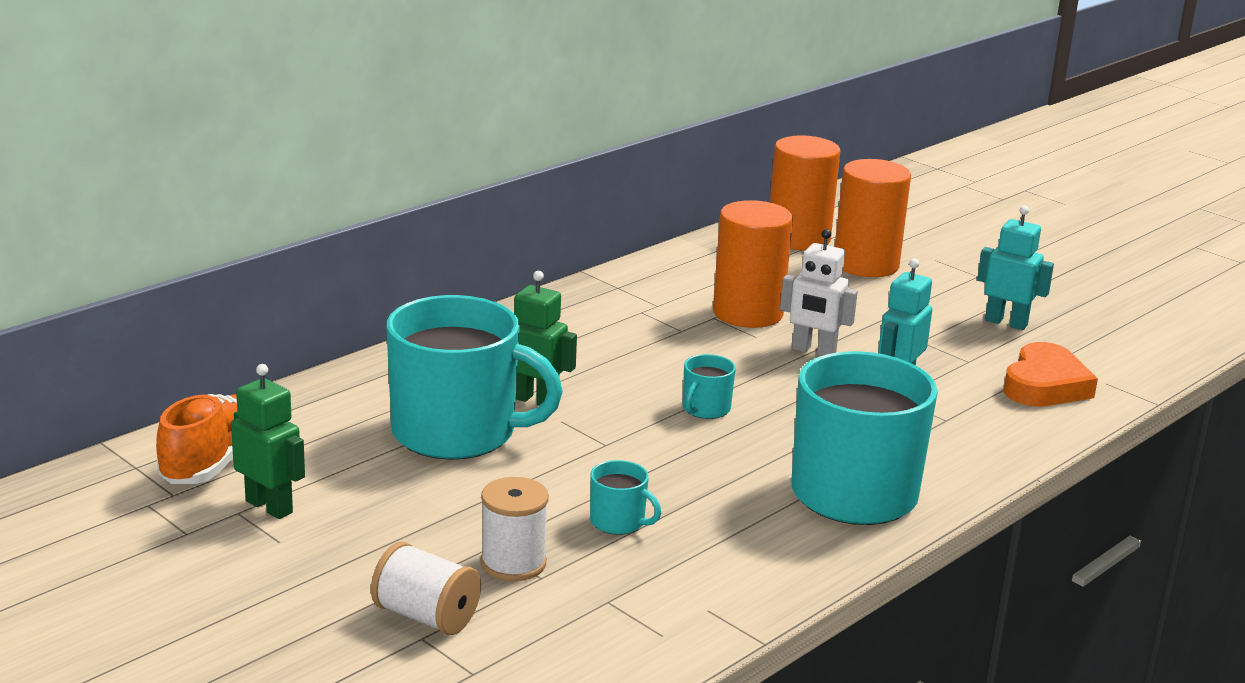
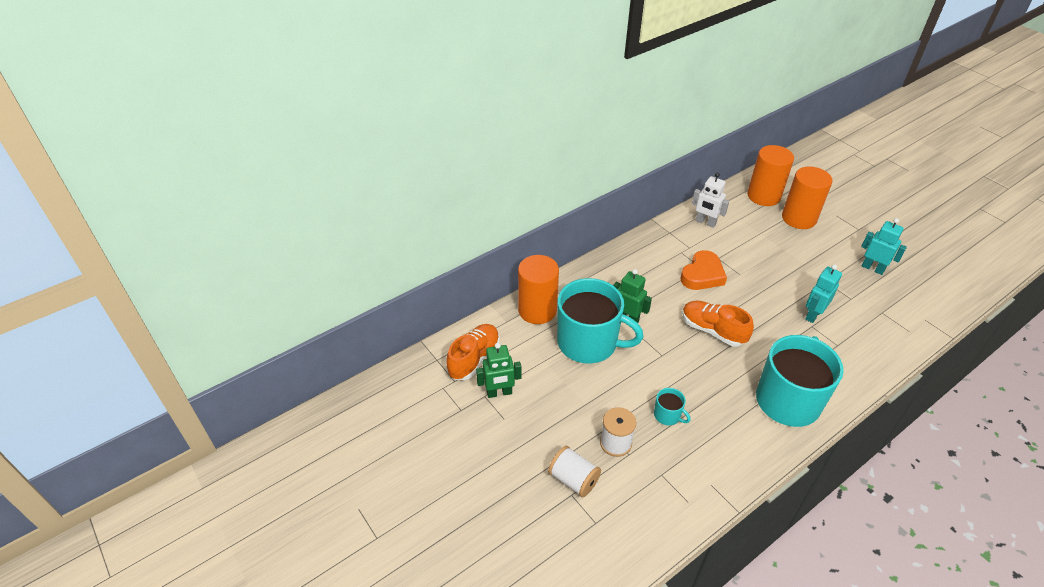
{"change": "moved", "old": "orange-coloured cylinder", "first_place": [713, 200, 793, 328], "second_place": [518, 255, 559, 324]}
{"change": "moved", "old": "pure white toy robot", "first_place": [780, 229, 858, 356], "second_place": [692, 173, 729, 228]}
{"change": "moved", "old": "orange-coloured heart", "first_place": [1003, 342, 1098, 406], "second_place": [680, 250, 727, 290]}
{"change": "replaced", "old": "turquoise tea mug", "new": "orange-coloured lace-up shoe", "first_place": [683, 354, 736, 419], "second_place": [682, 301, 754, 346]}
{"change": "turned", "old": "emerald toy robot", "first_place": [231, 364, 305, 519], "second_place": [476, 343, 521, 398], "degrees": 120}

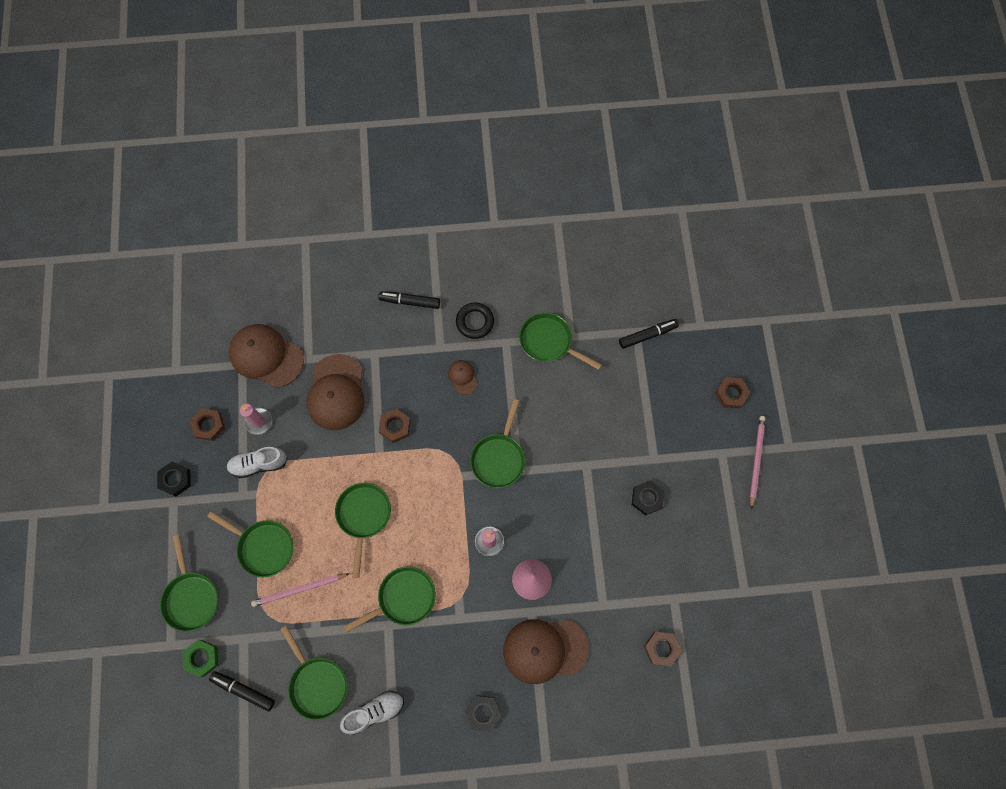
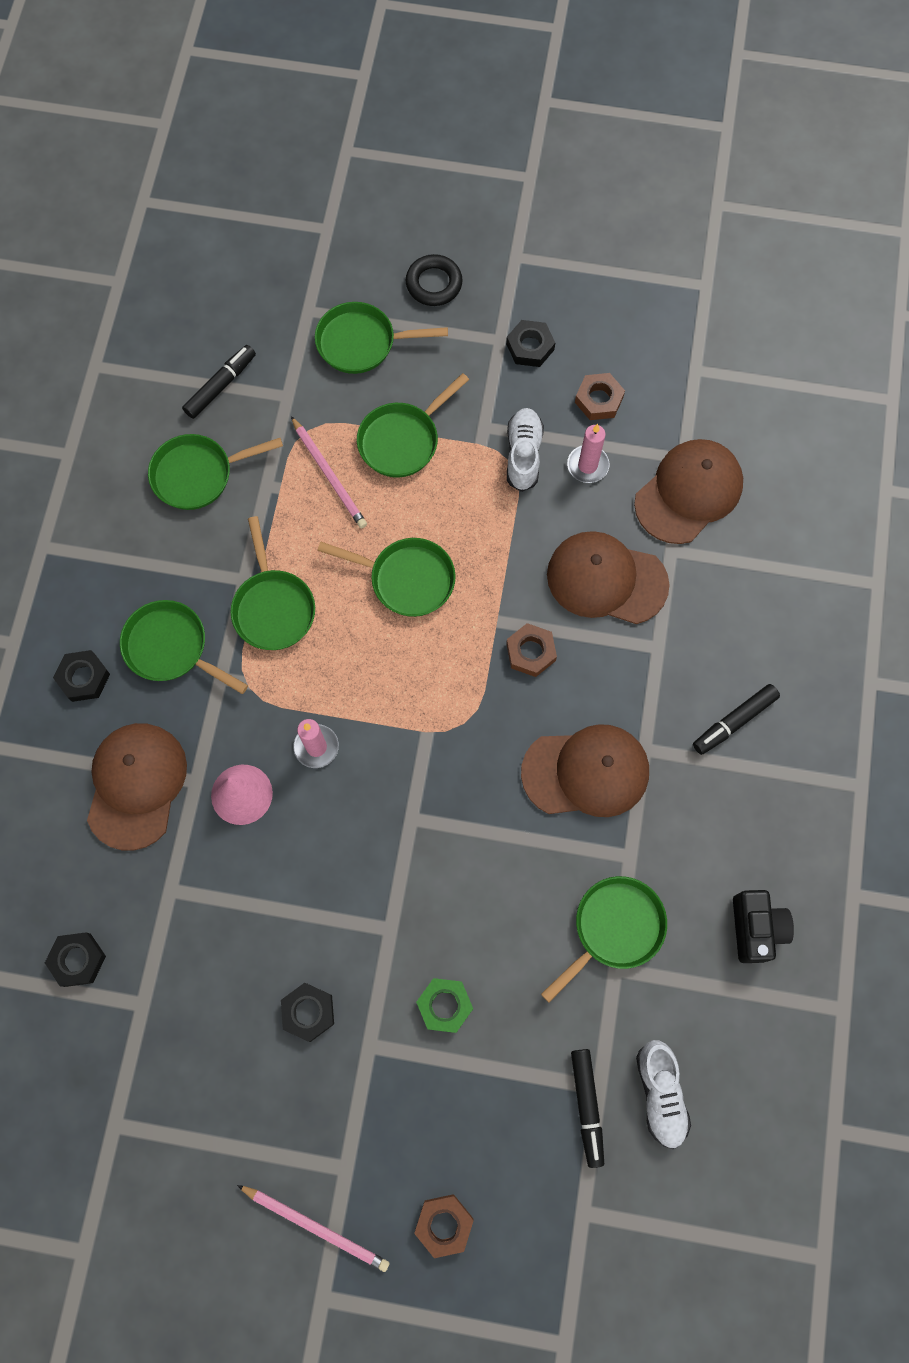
{"change": "added", "new": "black camera", "second_place": [733, 890, 794, 963]}
{"change": "moved", "old": "emerald hex nut", "first_place": [183, 640, 218, 677], "second_place": [416, 978, 473, 1033]}
{"change": "moved", "old": "pure white lace-up shoe", "first_place": [340, 691, 404, 735], "second_place": [636, 1040, 691, 1149]}
{"change": "moved", "old": "black torus", "first_place": [456, 302, 494, 339], "second_place": [406, 254, 463, 306]}
{"change": "moved", "old": "emerald frying pan", "first_place": [470, 399, 525, 488], "second_place": [120, 600, 248, 694]}
{"change": "recoloured", "old": "dark brown hex nut", "new": "black hex nut", "first_place": [644, 632, 682, 666], "second_place": [45, 932, 106, 987]}
{"change": "turned", "old": "rose-pink lead pencil", "first_place": [251, 573, 350, 607], "second_place": [291, 416, 367, 528], "degrees": 150}
{"change": "turned", "old": "black marker pen", "first_place": [379, 291, 440, 309], "second_place": [693, 684, 780, 755], "degrees": -150}
{"change": "resized", "old": "dark brown cap", "first_place": [448, 360, 477, 395], "second_place": [521, 724, 649, 817], "factor": 2.13}

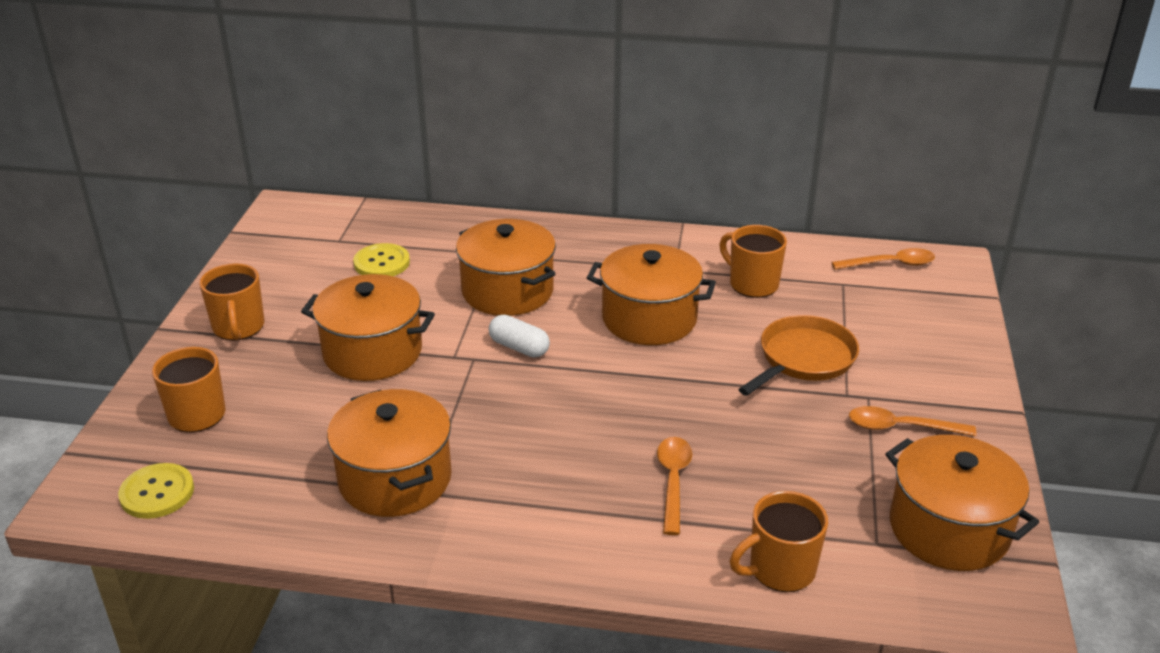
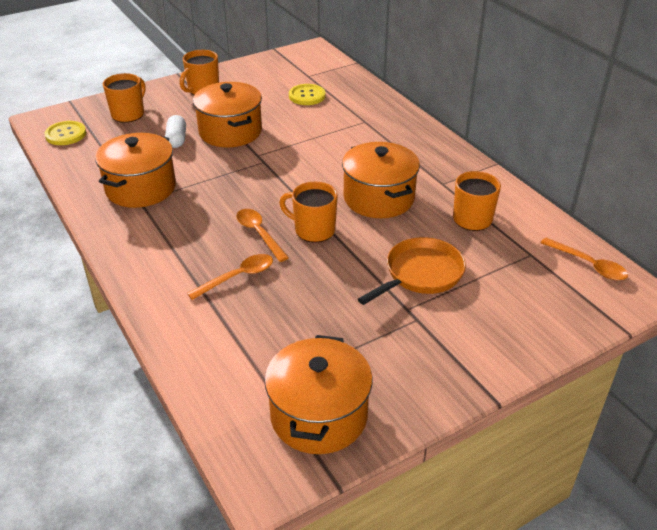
{"change": "removed", "old": "orange-coloured pot", "first_place": [456, 219, 556, 316]}
{"change": "moved", "old": "pure white pill", "first_place": [489, 315, 550, 358], "second_place": [165, 115, 186, 148]}
{"change": "moved", "old": "orange-coloured tea mug", "first_place": [730, 491, 828, 592], "second_place": [279, 182, 338, 243]}
{"change": "moved", "old": "orange-coloured spoon", "first_place": [849, 406, 976, 436], "second_place": [236, 209, 289, 262]}
{"change": "turned", "old": "orange-coloured frying pan", "first_place": [738, 315, 859, 396], "second_place": [358, 237, 466, 305], "degrees": -45}

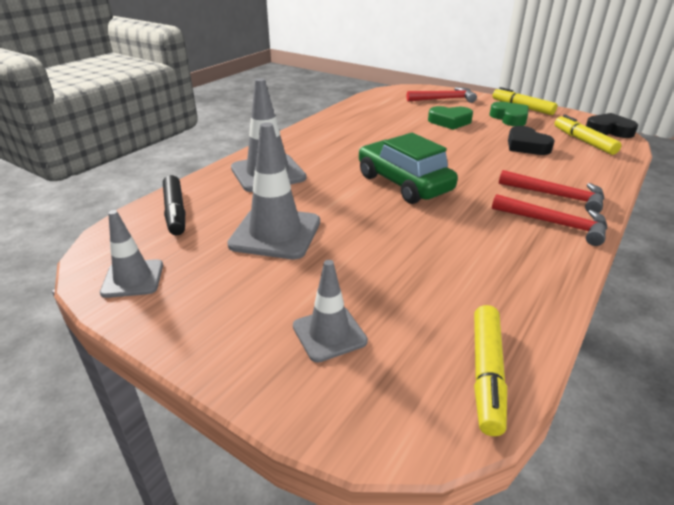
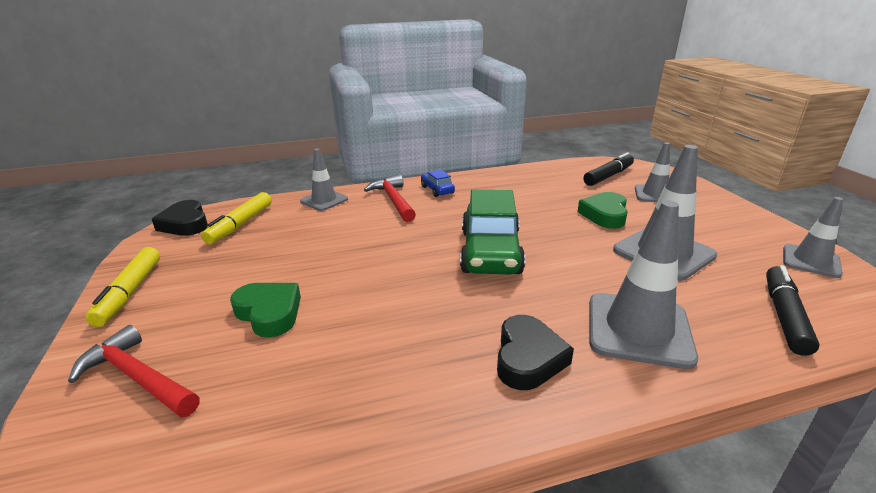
{"change": "removed", "old": "bright yellow marker pen", "first_place": [474, 305, 507, 436]}
{"change": "added", "new": "ash-grey traffic cone", "second_place": [300, 148, 348, 211]}
{"change": "added", "new": "black marker pen", "second_place": [583, 152, 634, 186]}
{"change": "moved", "old": "emerald heart", "first_place": [490, 102, 529, 126], "second_place": [578, 192, 628, 229]}
{"change": "moved", "old": "black heart", "first_place": [508, 126, 555, 155], "second_place": [497, 315, 574, 390]}
{"change": "replaced", "old": "crimson carpenter's hammer", "new": "cobalt car", "first_place": [492, 194, 607, 246], "second_place": [421, 169, 455, 197]}

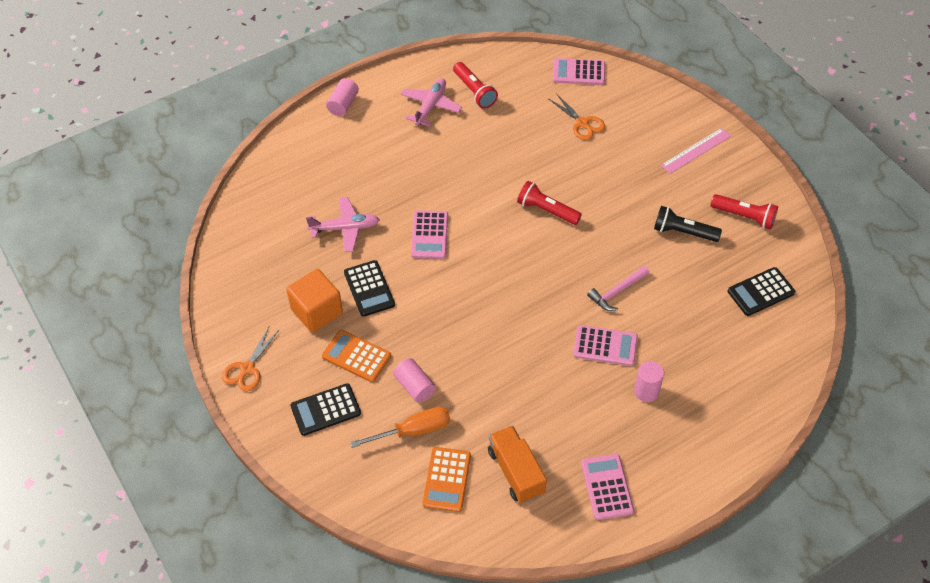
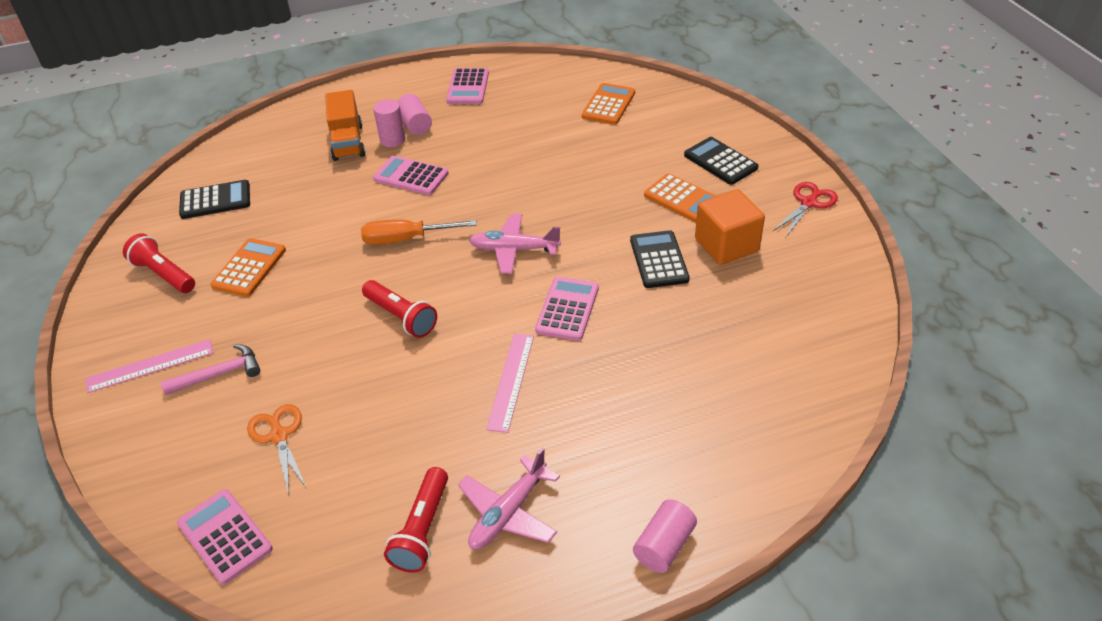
{"change": "added", "new": "rose-pink ruler", "second_place": [486, 333, 534, 433]}
{"change": "moved", "old": "rose-pink aeroplane", "first_place": [306, 197, 380, 252], "second_place": [469, 214, 561, 274]}
{"change": "moved", "old": "orange-coloured screwdriver", "first_place": [350, 407, 450, 448], "second_place": [361, 219, 477, 245]}
{"change": "moved", "old": "rose-pink cylinder", "first_place": [393, 358, 436, 403], "second_place": [397, 94, 432, 135]}
{"change": "moved", "old": "orange-coloured toy truck", "first_place": [488, 425, 547, 504], "second_place": [325, 90, 365, 161]}
{"change": "moved", "old": "rose-pink carpenter's hammer", "first_place": [587, 266, 649, 311], "second_place": [160, 344, 260, 395]}
{"change": "replaced", "old": "black pocket torch", "new": "orange-coloured pocket calculator", "first_place": [654, 206, 722, 242], "second_place": [211, 238, 286, 297]}
{"change": "recoloured", "old": "orange-coloured pair of scissors", "new": "crimson pair of scissors", "first_place": [222, 325, 280, 391], "second_place": [773, 182, 838, 237]}
{"change": "turned", "old": "black pocket calculator", "first_place": [290, 383, 361, 436], "second_place": [684, 137, 758, 185], "degrees": -120}
{"change": "turned", "old": "crimson pocket torch", "first_place": [453, 62, 498, 109], "second_place": [384, 467, 448, 573], "degrees": -150}
{"change": "turned", "old": "rose-pink pocket calculator", "first_place": [553, 58, 605, 85], "second_place": [177, 489, 273, 585], "degrees": -150}

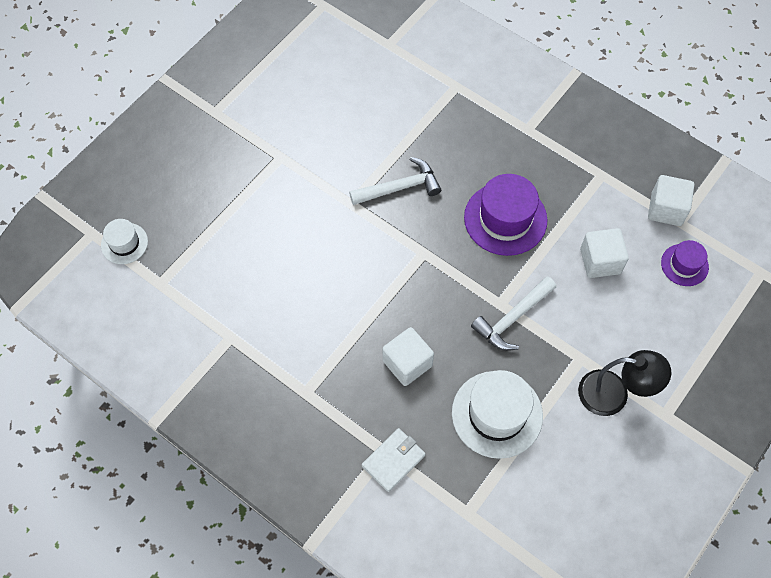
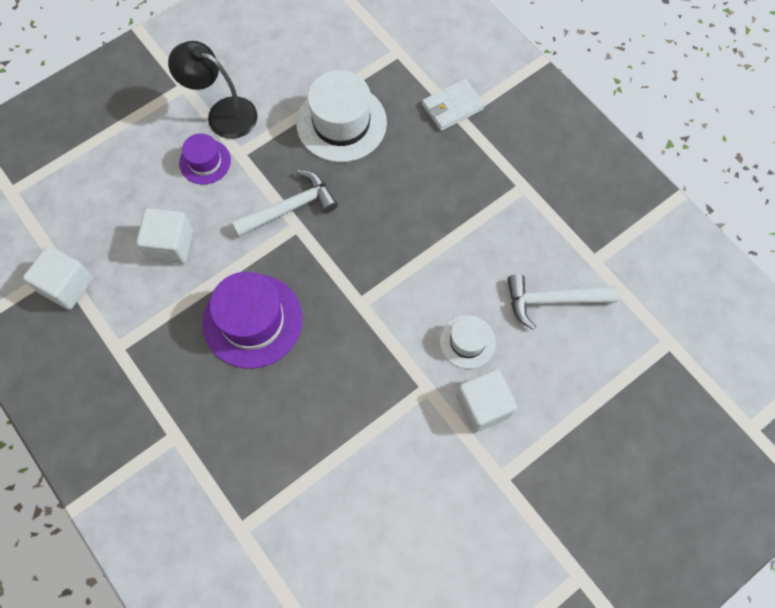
{"change": "moved", "old": "pure white top hat", "first_place": [101, 219, 148, 264], "second_place": [440, 315, 496, 369]}
{"change": "moved", "old": "pure white carpenter's hammer", "first_place": [349, 157, 441, 205], "second_place": [507, 274, 619, 330]}
{"change": "moved", "old": "pure white solid cube", "first_place": [383, 327, 434, 386], "second_place": [456, 369, 517, 432]}
{"change": "moved", "old": "purple top hat", "first_place": [661, 240, 709, 286], "second_place": [179, 133, 231, 185]}

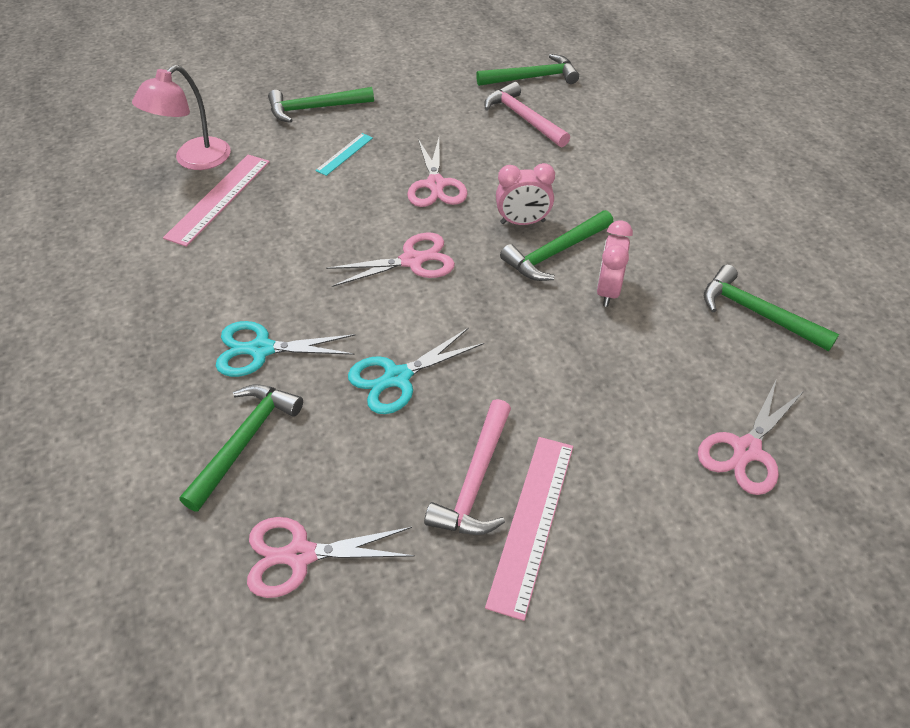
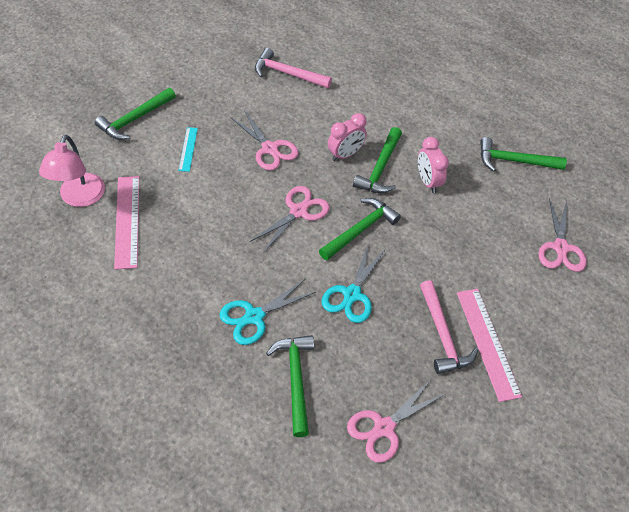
{"change": "moved", "old": "emerald carpenter's hammer", "first_place": [476, 54, 579, 86], "second_place": [319, 198, 401, 260]}

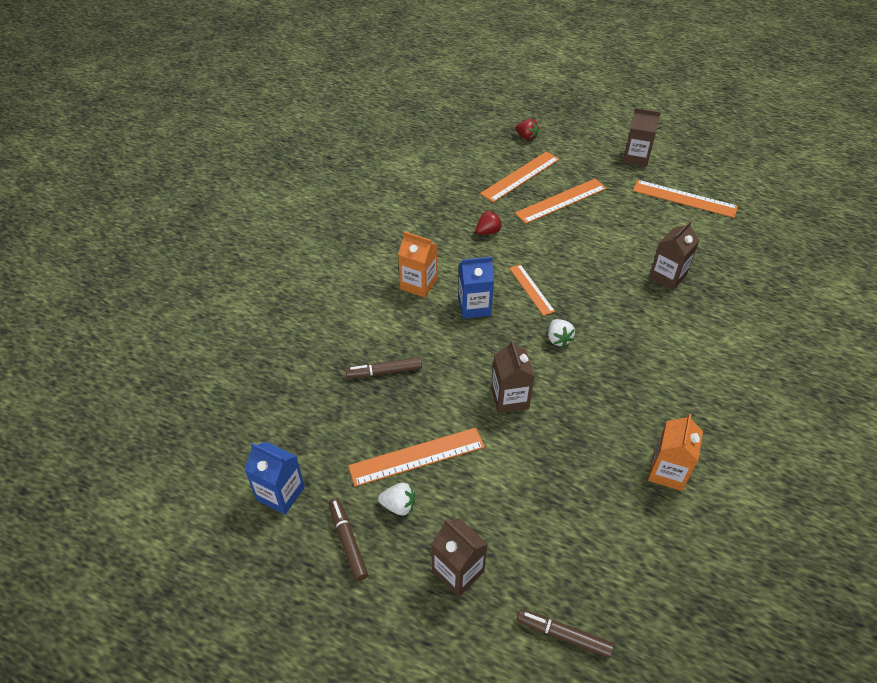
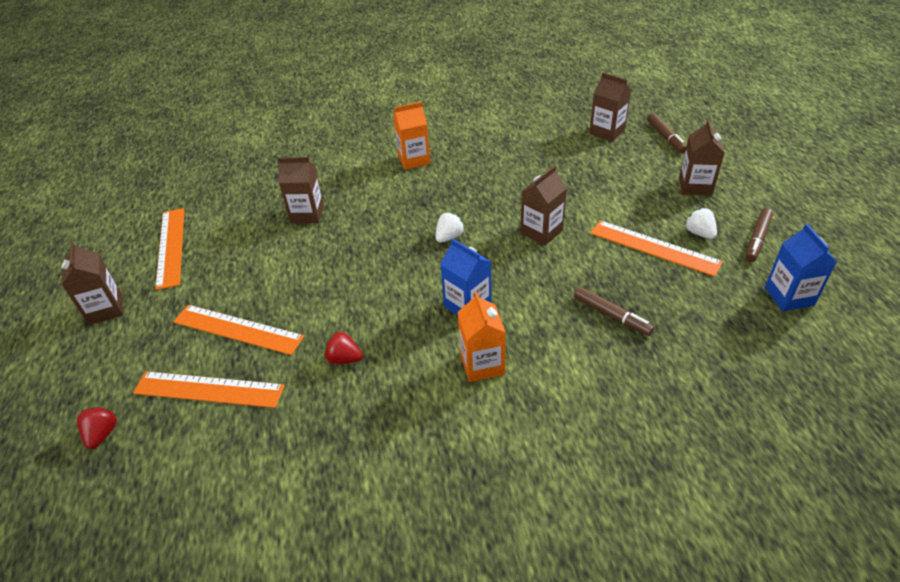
{"change": "removed", "old": "orange-coloured ruler", "first_place": [509, 264, 555, 316]}
{"change": "added", "new": "dark brown milk carton", "second_place": [589, 73, 631, 142]}
{"change": "moved", "old": "orange-coloured milk carton", "first_place": [648, 414, 703, 491], "second_place": [393, 102, 430, 170]}

